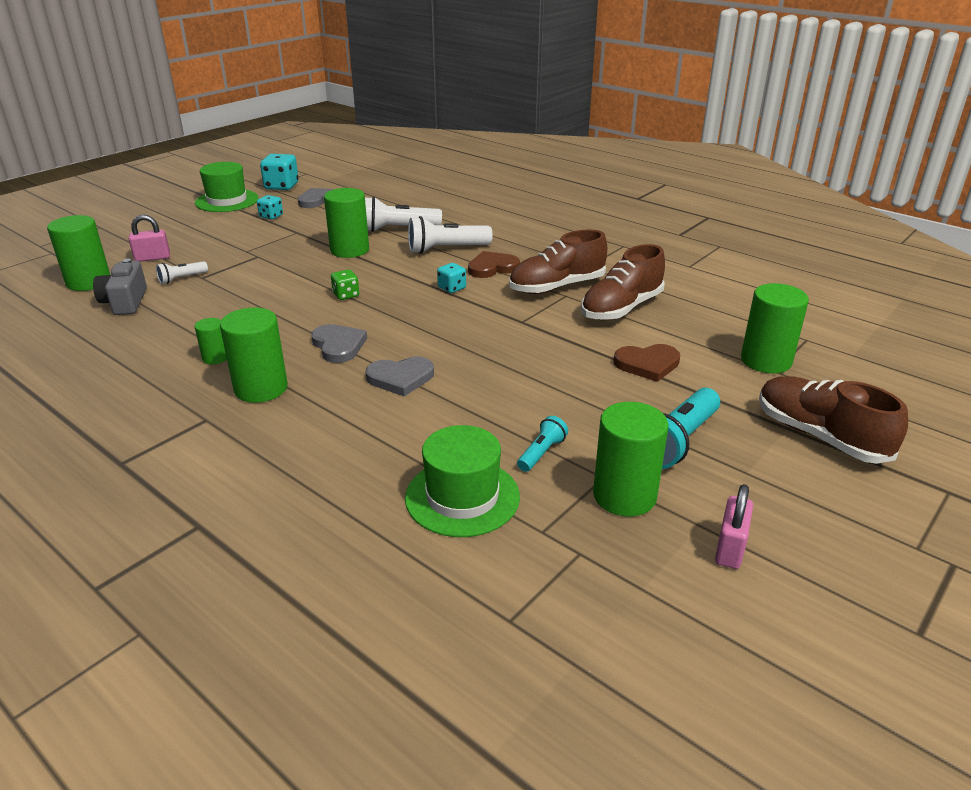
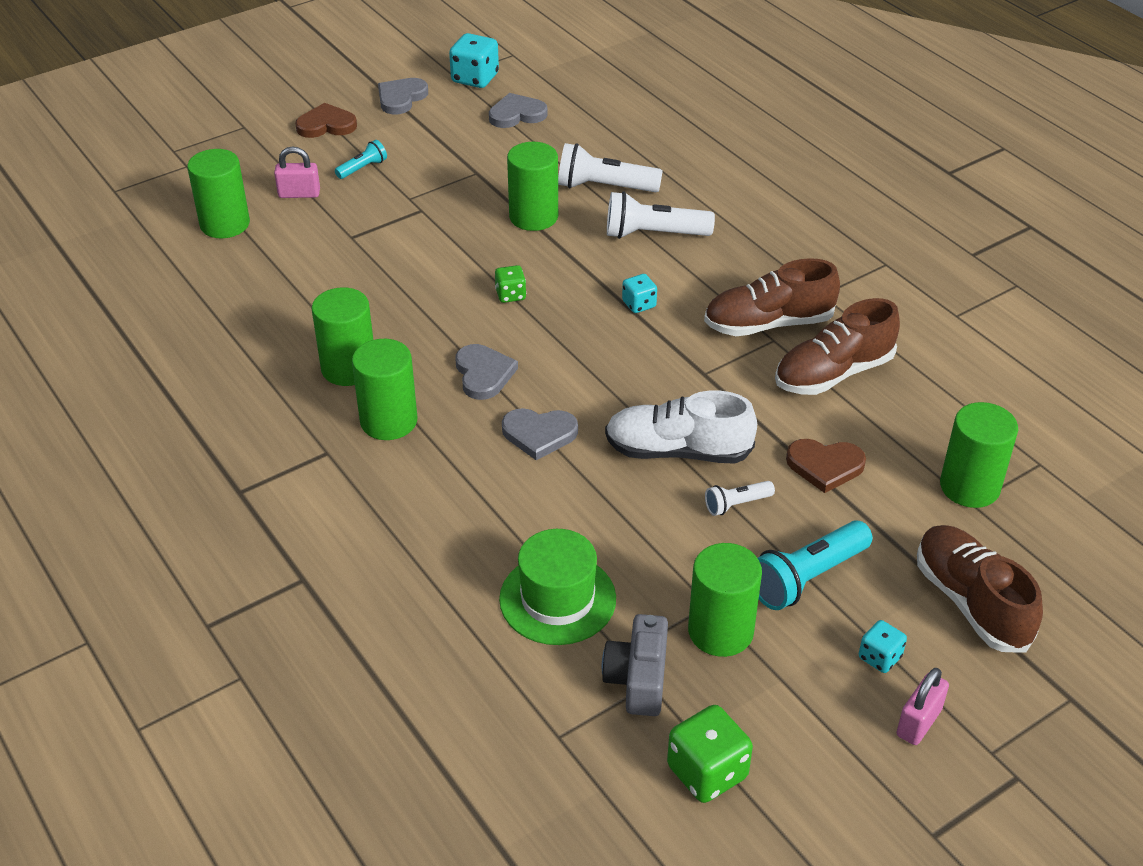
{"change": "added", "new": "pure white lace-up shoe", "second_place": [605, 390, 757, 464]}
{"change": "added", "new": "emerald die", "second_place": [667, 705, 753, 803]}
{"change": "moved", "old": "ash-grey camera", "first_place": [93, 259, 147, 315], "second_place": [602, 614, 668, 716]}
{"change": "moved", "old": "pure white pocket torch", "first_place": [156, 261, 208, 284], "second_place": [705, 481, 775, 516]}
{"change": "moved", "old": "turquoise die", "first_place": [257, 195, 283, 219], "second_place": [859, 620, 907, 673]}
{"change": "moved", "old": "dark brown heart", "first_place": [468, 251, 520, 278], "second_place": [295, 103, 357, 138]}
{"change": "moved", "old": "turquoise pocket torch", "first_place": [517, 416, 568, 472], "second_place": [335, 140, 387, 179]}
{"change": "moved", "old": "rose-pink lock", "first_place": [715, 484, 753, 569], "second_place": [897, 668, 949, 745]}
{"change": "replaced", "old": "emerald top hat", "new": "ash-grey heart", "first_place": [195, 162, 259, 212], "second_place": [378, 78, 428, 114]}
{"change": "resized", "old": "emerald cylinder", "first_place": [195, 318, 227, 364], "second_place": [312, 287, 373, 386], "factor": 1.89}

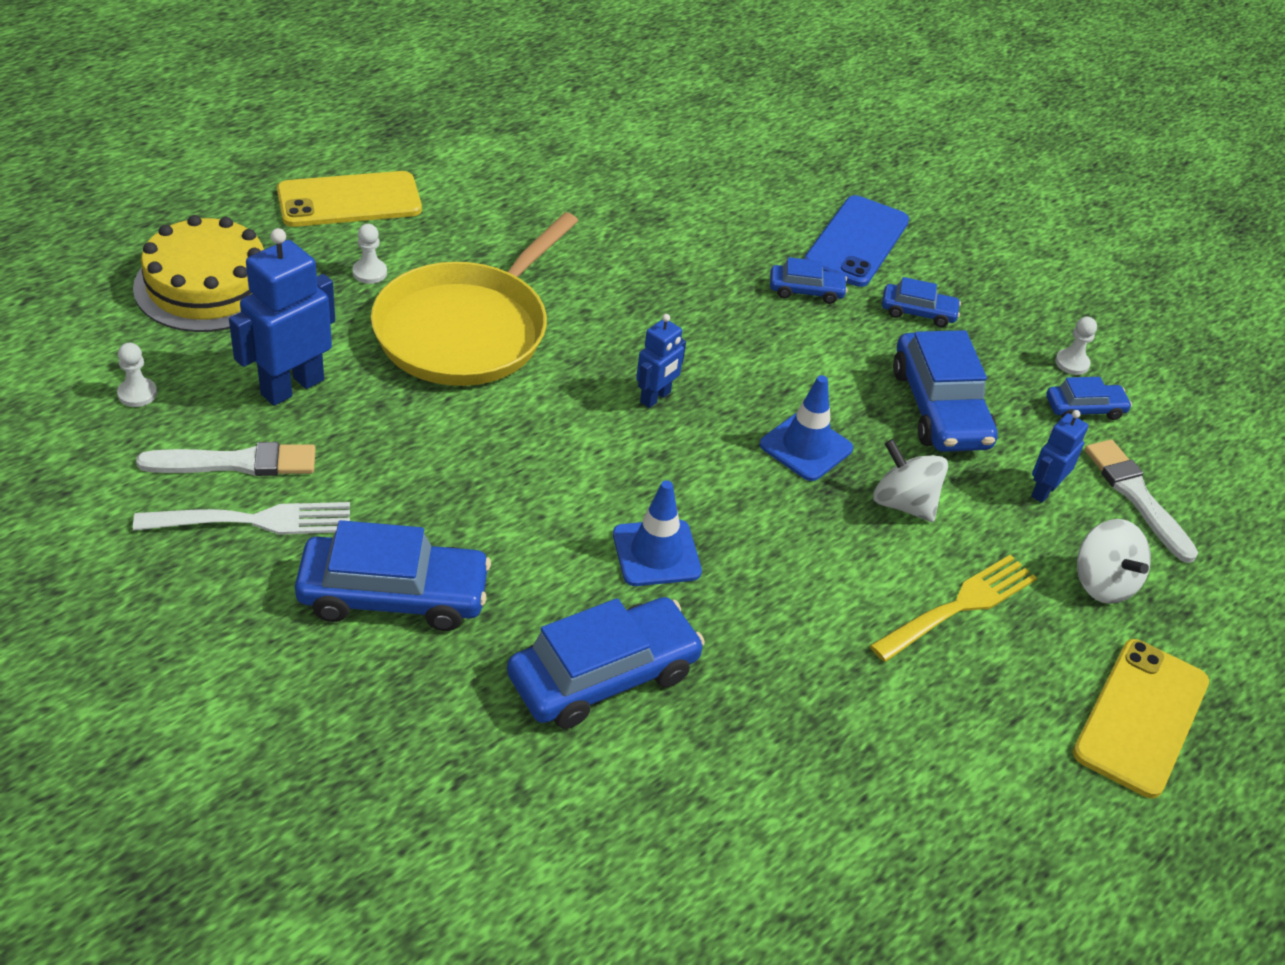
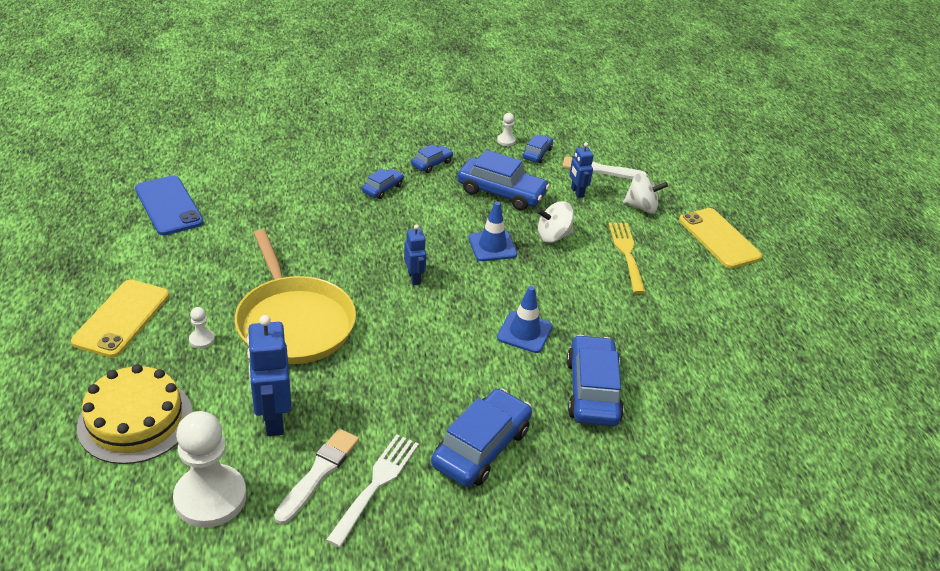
{"change": "moved", "old": "cobalt mobile phone", "first_place": [804, 195, 909, 287], "second_place": [135, 176, 204, 235]}
{"change": "resized", "old": "pure white chess pawn", "first_place": [117, 343, 157, 407], "second_place": [173, 411, 246, 528], "factor": 2.42}

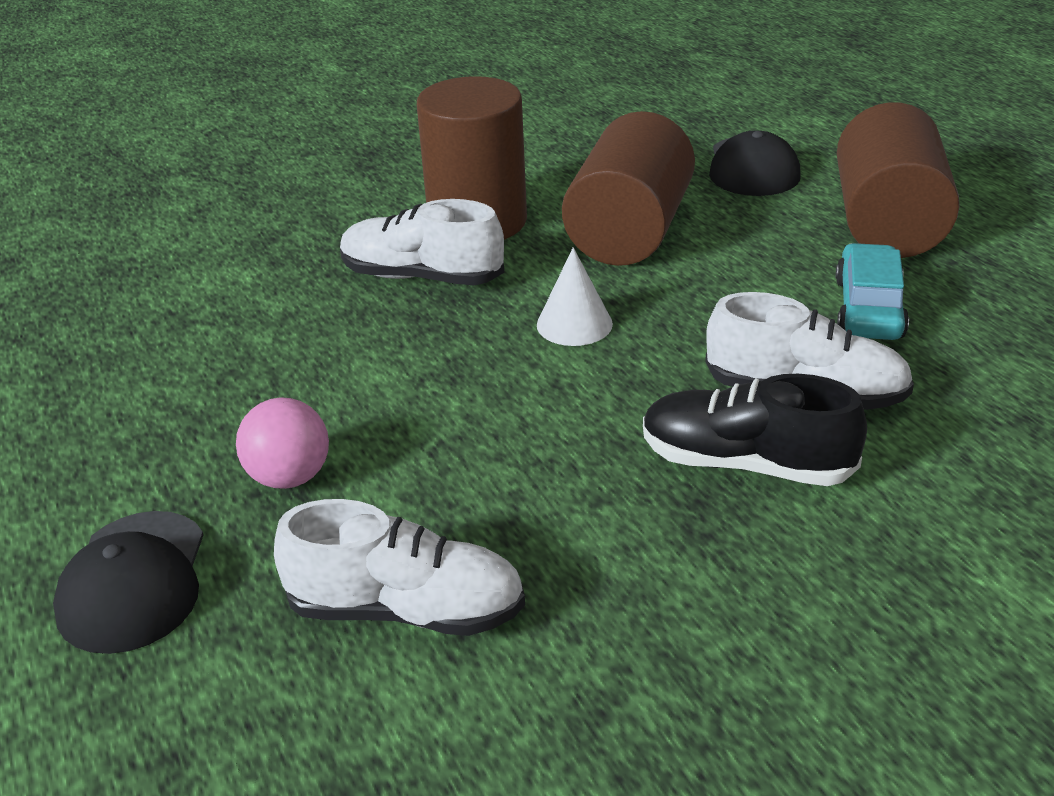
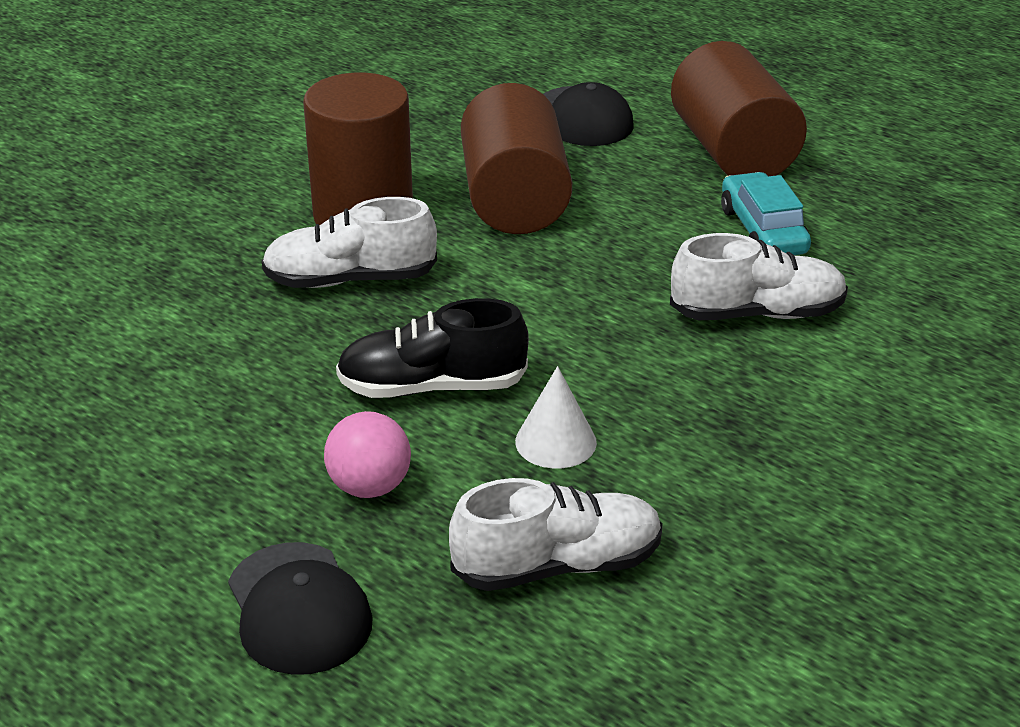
{"change": "moved", "old": "pure white cone shape", "first_place": [537, 247, 613, 346], "second_place": [515, 366, 597, 468]}
{"change": "moved", "old": "black lace-up shoe", "first_place": [643, 374, 867, 486], "second_place": [336, 298, 529, 398]}

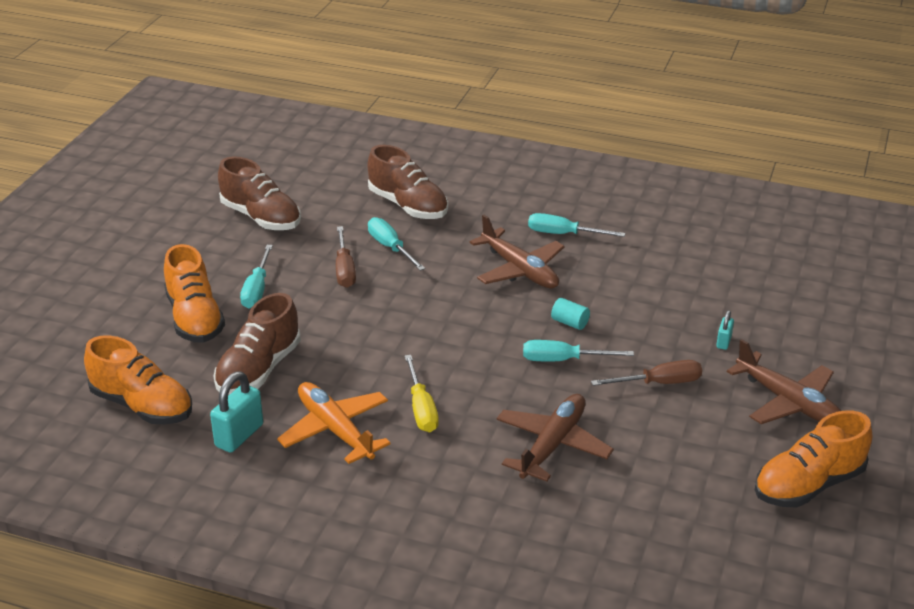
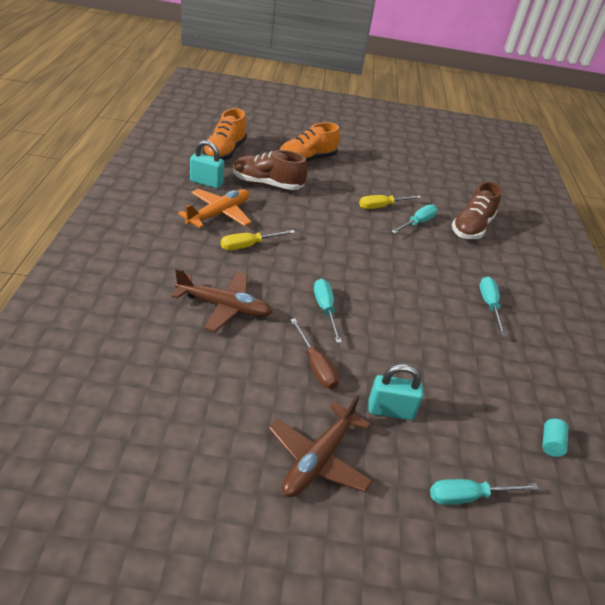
{"change": "removed", "old": "dark brown lace-up shoe", "first_place": [218, 156, 301, 230]}
{"change": "removed", "old": "dark brown aeroplane", "first_place": [470, 215, 565, 289]}
{"change": "removed", "old": "orange-coloured lace-up shoe", "first_place": [755, 410, 872, 507]}
{"change": "moved", "old": "turquoise screwdriver", "first_place": [240, 245, 273, 308], "second_place": [430, 479, 539, 505]}
{"change": "moved", "old": "turquoise cylinder", "first_place": [551, 298, 590, 330], "second_place": [542, 419, 568, 457]}
{"change": "recoloured", "old": "dark brown screwdriver", "new": "bright yellow screwdriver", "first_place": [336, 226, 356, 288], "second_place": [359, 195, 422, 209]}
{"change": "resized", "old": "turquoise lock", "first_place": [716, 310, 734, 350], "second_place": [368, 364, 423, 420], "factor": 1.91}

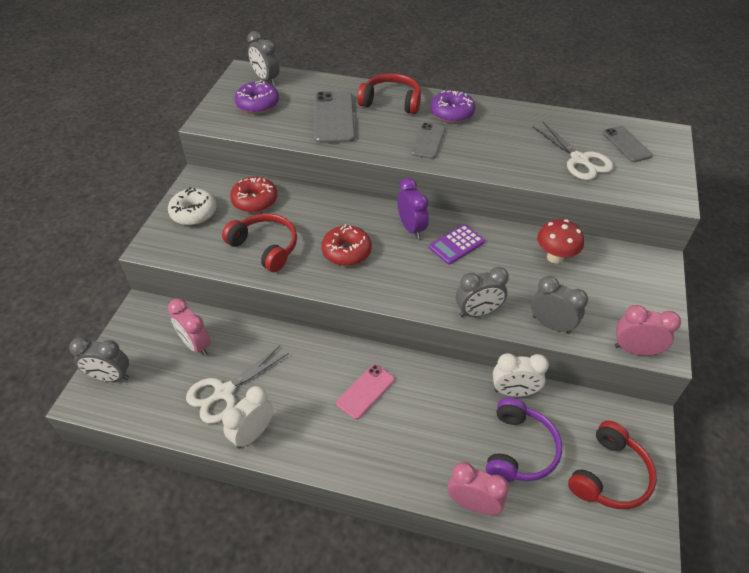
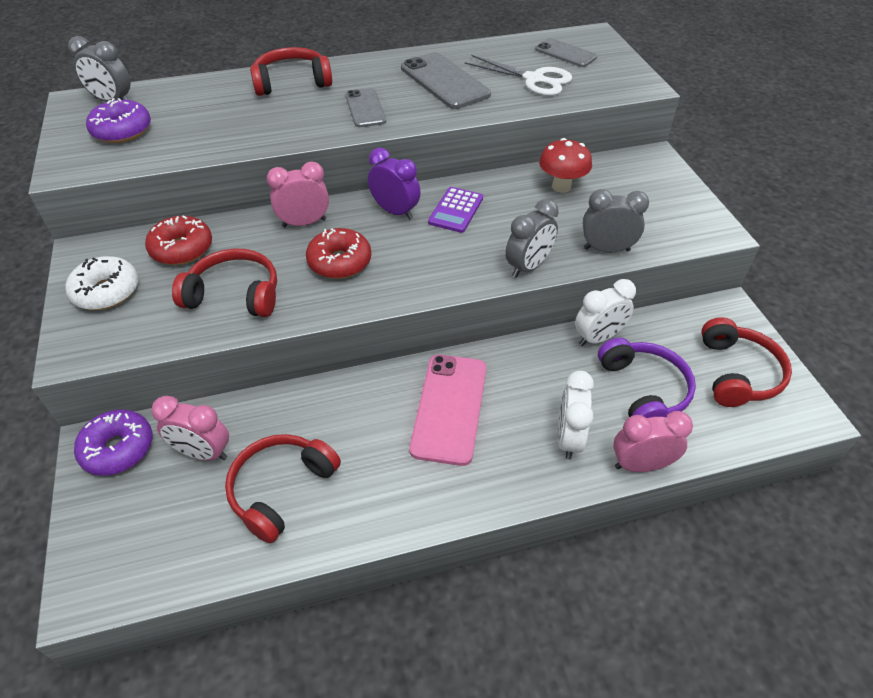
{"change": "removed", "old": "ash-grey alarm clock", "first_place": [69, 337, 129, 382]}
{"change": "moved", "old": "pure white alarm clock", "first_place": [222, 386, 273, 449], "second_place": [558, 370, 594, 460]}
{"change": "moved", "old": "ash-grey mobile phone", "first_place": [314, 91, 355, 144], "second_place": [401, 52, 491, 109]}
{"change": "moved", "old": "purple glazed donut", "first_place": [430, 90, 475, 123], "second_place": [74, 409, 153, 476]}
{"change": "moved", "old": "rose-pink alarm clock", "first_place": [615, 305, 681, 356], "second_place": [267, 162, 329, 228]}
{"change": "replaced", "old": "pure white pair of scissors", "new": "crimson headphones", "first_place": [186, 346, 289, 424], "second_place": [225, 434, 341, 543]}
{"change": "resized", "old": "rose-pink mobile phone", "first_place": [336, 364, 395, 420], "second_place": [409, 354, 487, 466], "factor": 1.62}

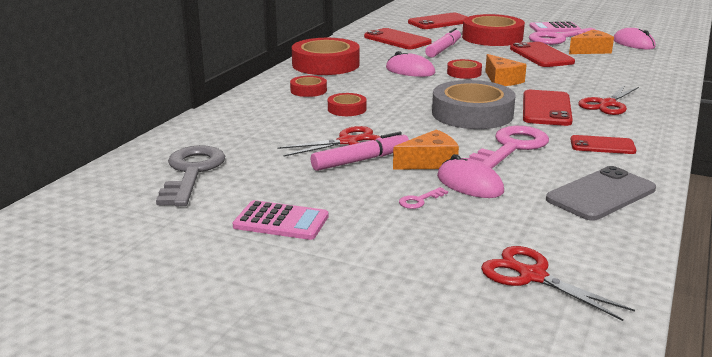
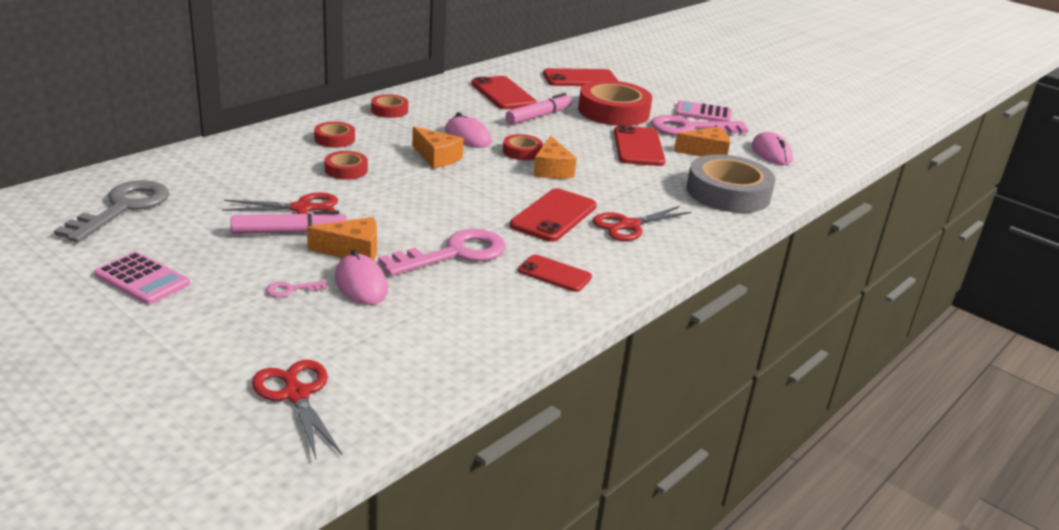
{"change": "removed", "old": "ash-grey mobile phone", "first_place": [546, 166, 656, 221]}
{"change": "added", "new": "orange-coloured piece of cheese", "second_place": [412, 126, 464, 169]}
{"change": "moved", "old": "ash-grey tape", "first_place": [432, 80, 515, 129], "second_place": [686, 154, 776, 213]}
{"change": "resized", "old": "crimson tape", "first_place": [292, 38, 360, 75], "second_place": [371, 94, 408, 118], "factor": 0.49}

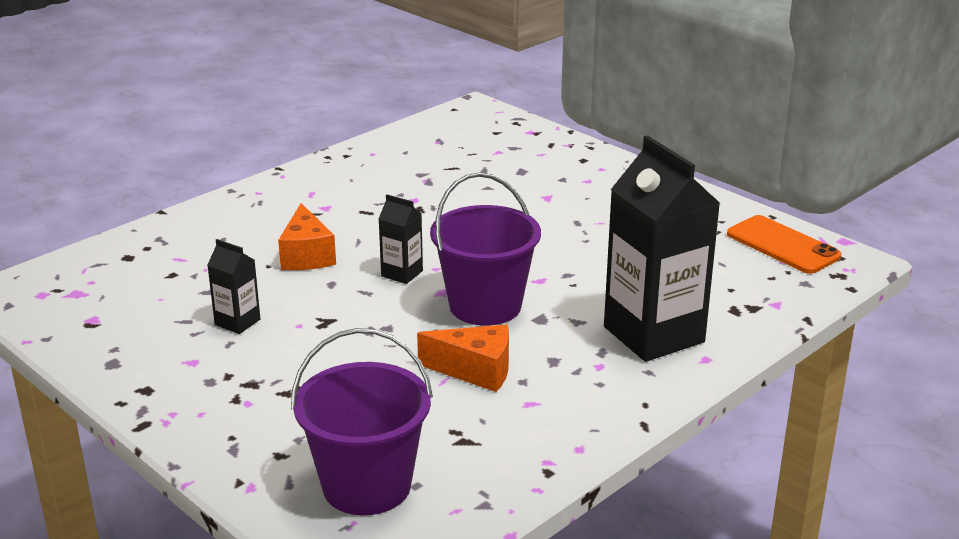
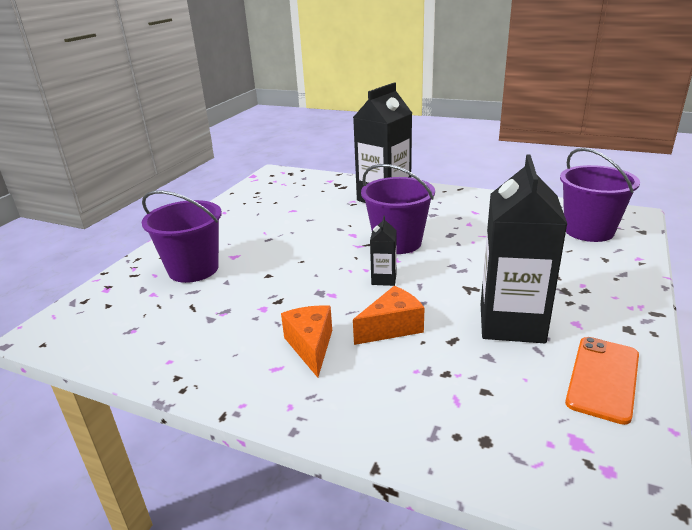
{"change": "added", "new": "purple bucket", "second_place": [142, 190, 222, 283]}
{"change": "moved", "old": "orange-coloured piece of cheese", "first_place": [417, 325, 509, 392], "second_place": [281, 305, 332, 378]}
{"change": "moved", "old": "orange-coloured mobile phone", "first_place": [727, 215, 841, 274], "second_place": [565, 337, 639, 425]}
{"change": "resized", "old": "black milk carton", "first_place": [207, 239, 260, 334], "second_place": [481, 155, 567, 343], "factor": 2.22}

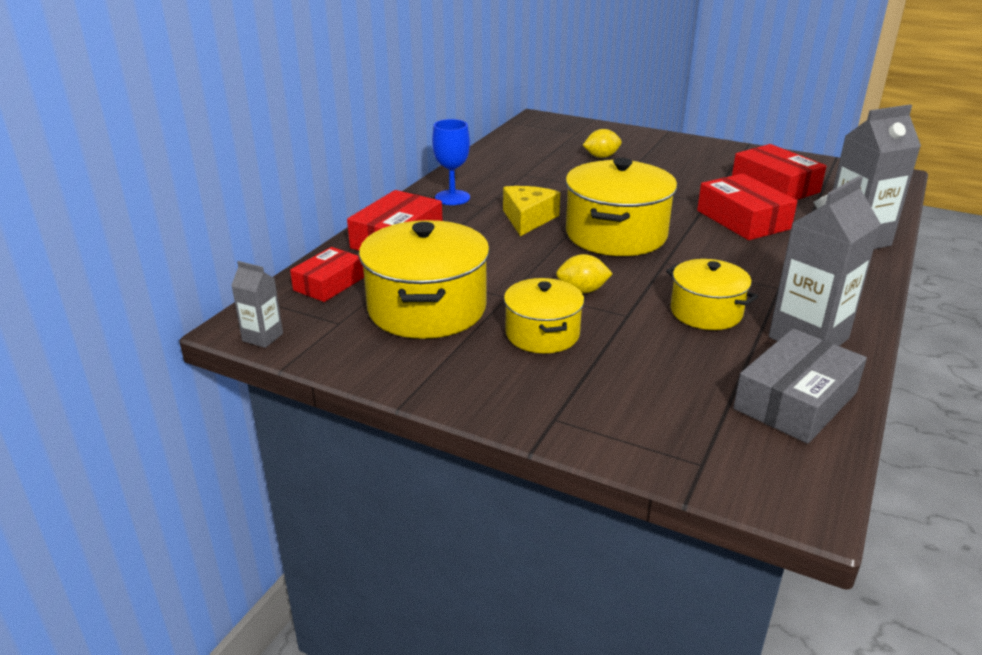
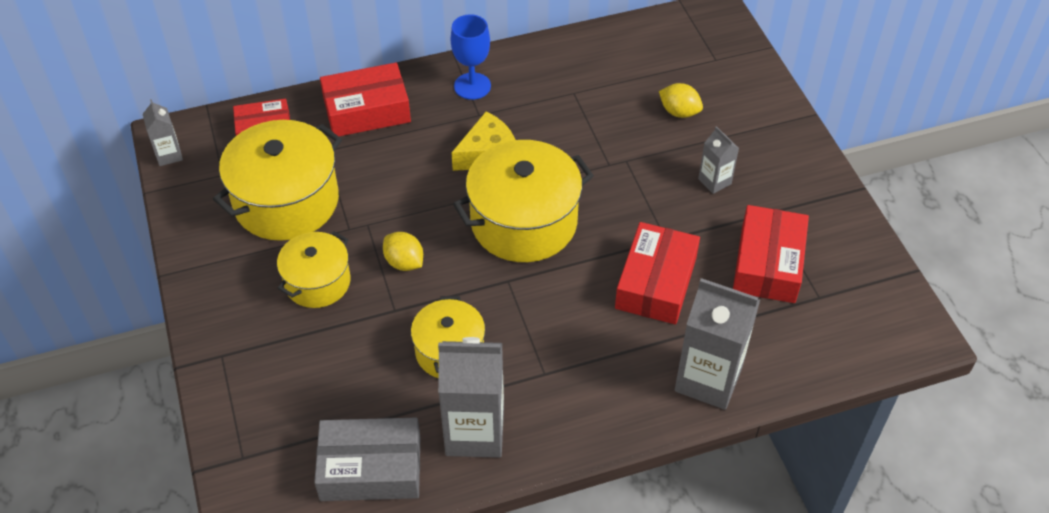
{"change": "added", "new": "ash-grey milk carton", "second_place": [698, 126, 739, 194]}

